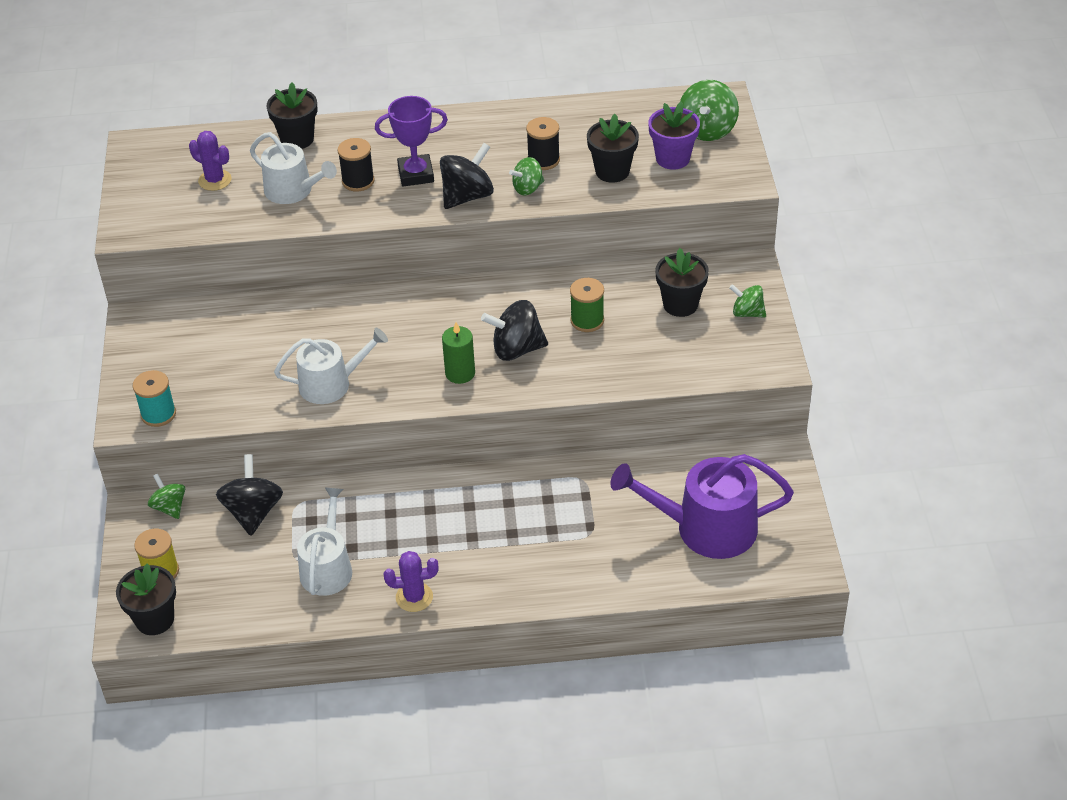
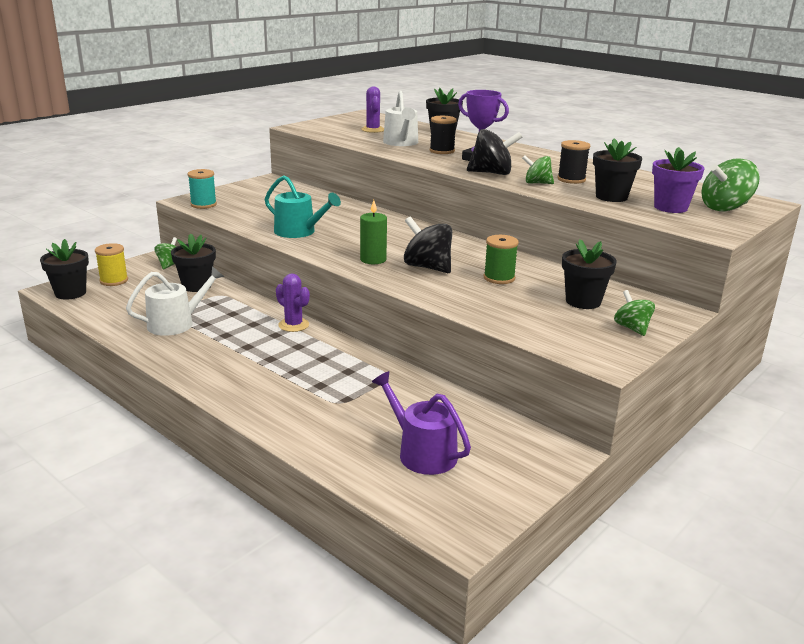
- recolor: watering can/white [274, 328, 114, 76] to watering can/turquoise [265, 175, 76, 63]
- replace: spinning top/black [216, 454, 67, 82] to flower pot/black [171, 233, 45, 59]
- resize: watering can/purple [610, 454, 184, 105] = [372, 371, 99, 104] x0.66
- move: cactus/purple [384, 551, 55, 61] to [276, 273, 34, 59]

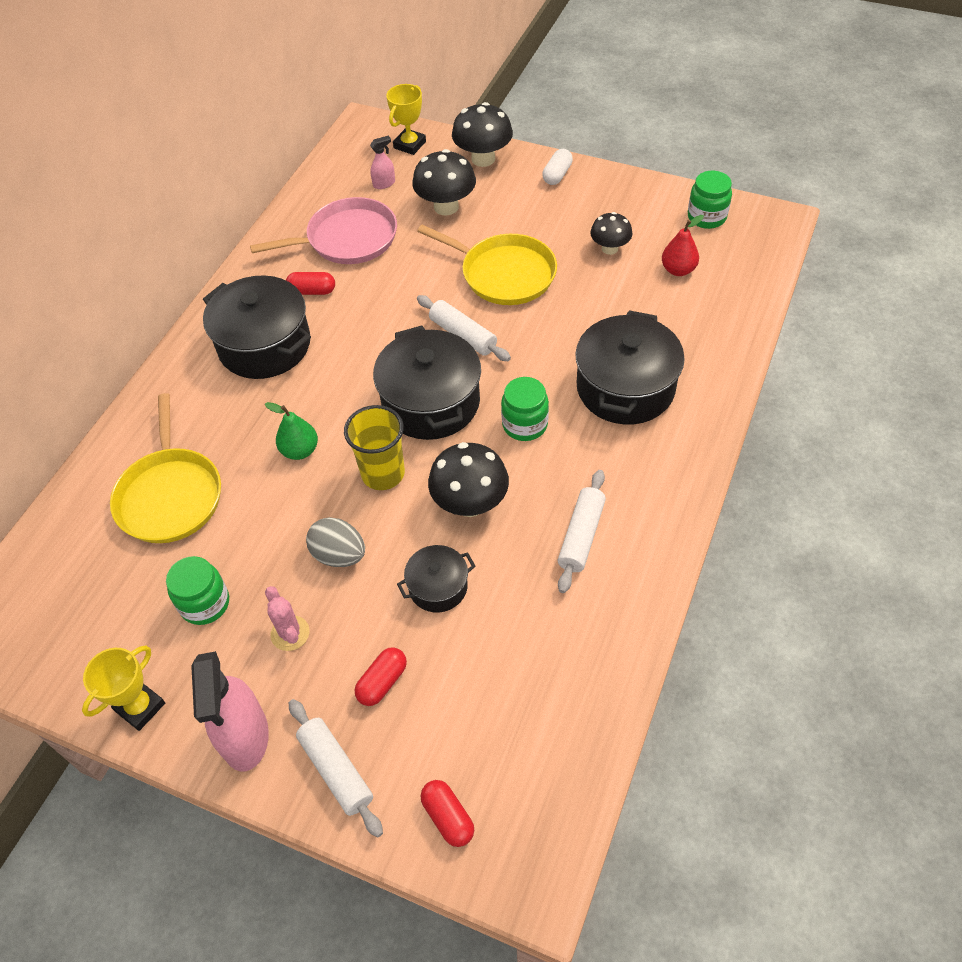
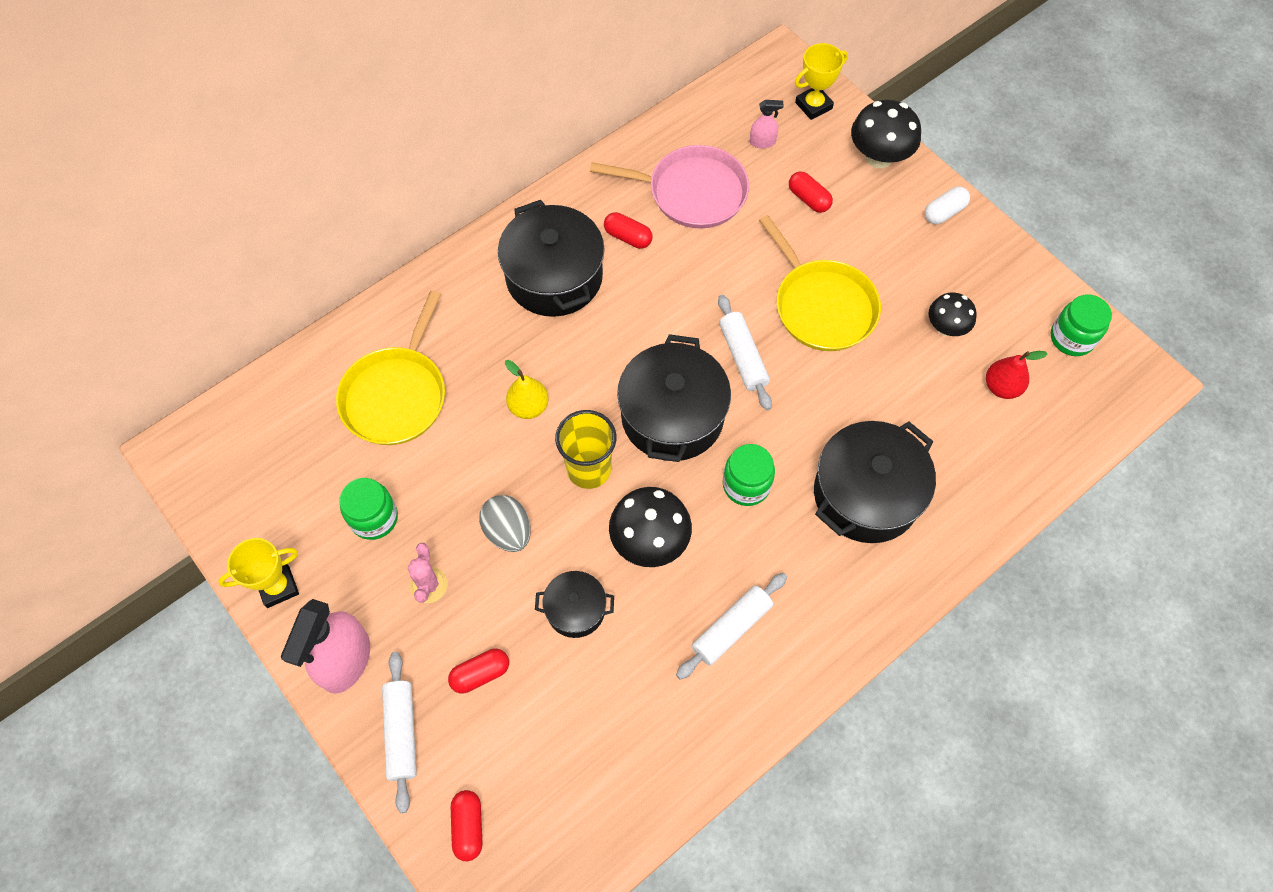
- replace: mushroom/black [412, 149, 64, 66] to capsule/red [789, 171, 44, 42]
- recolor: pear/green [265, 402, 53, 58] to pear/yellow [505, 360, 43, 59]

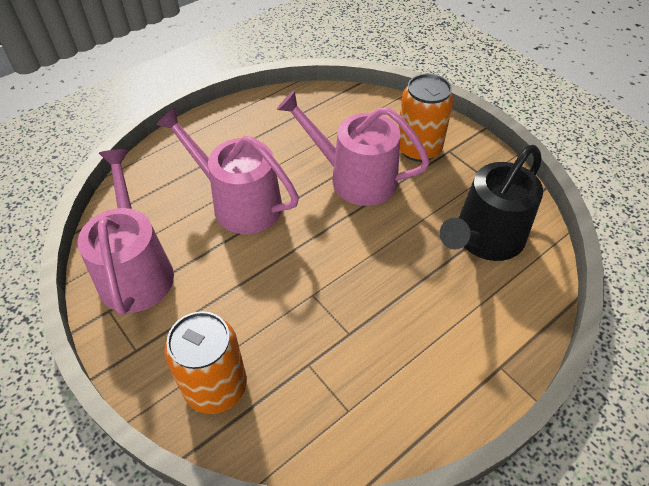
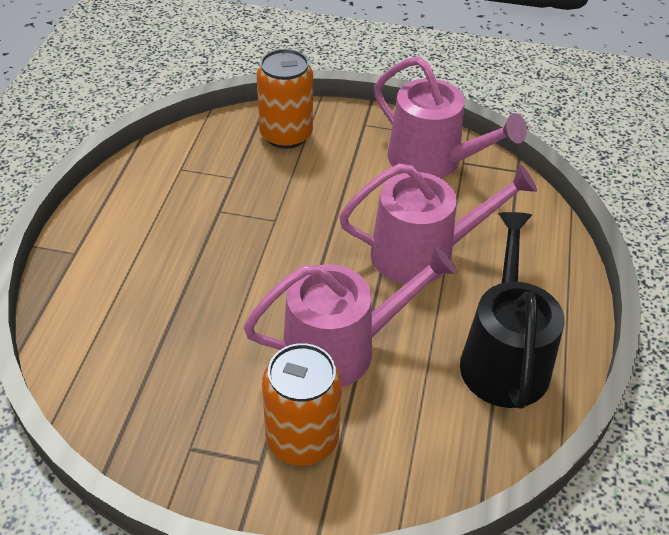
- move: watering can/black [439, 145, 104, 116] to [460, 212, 105, 197]

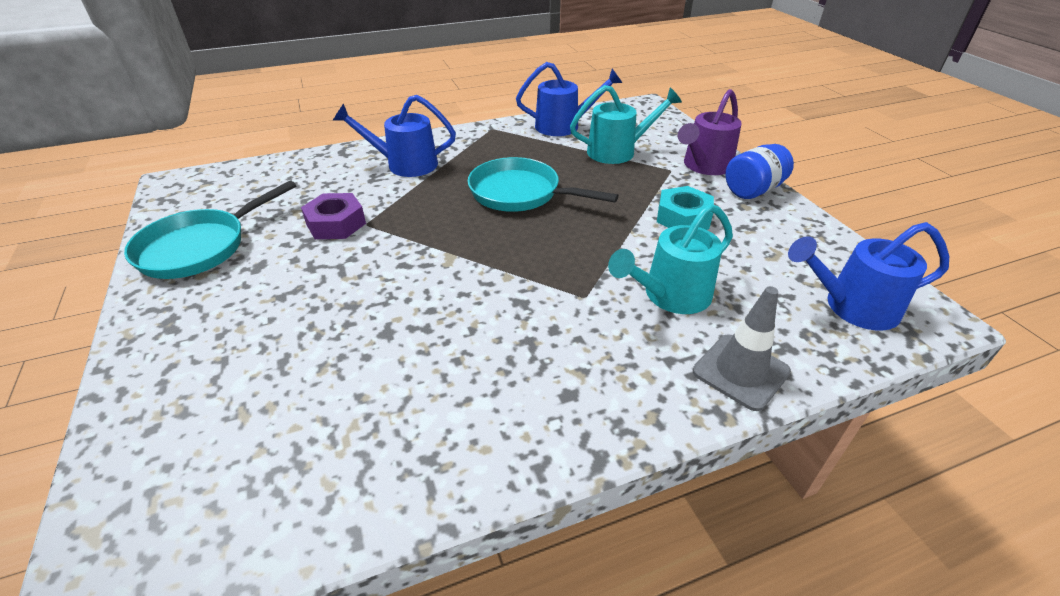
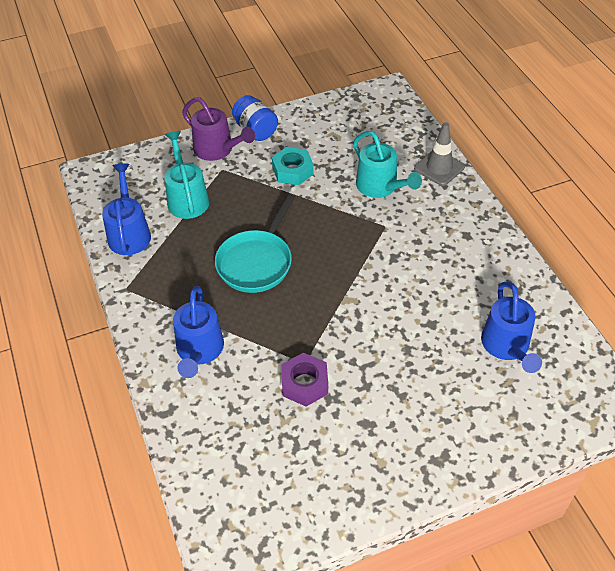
- delete: pan/turquoise [124, 180, 172, 99]
- move: watering can/blue [788, 222, 161, 109] to [481, 282, 61, 91]

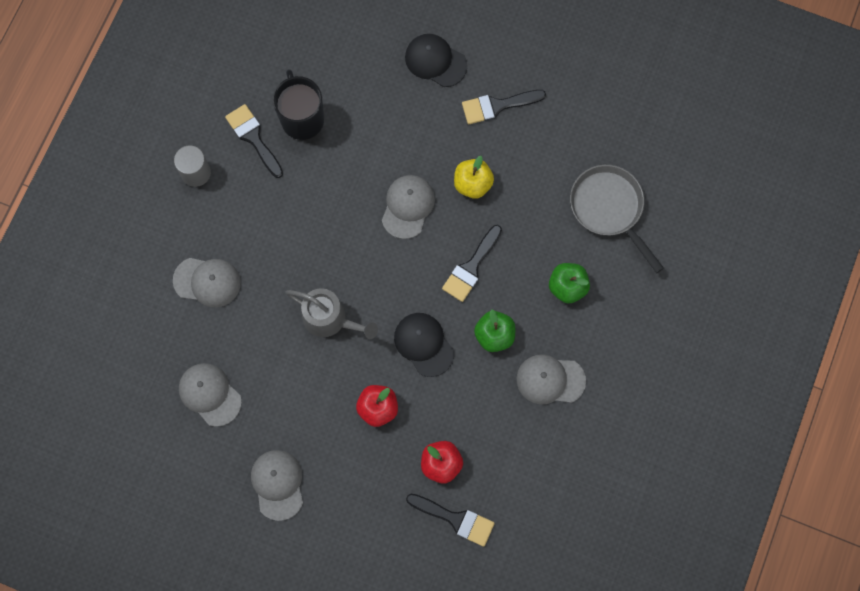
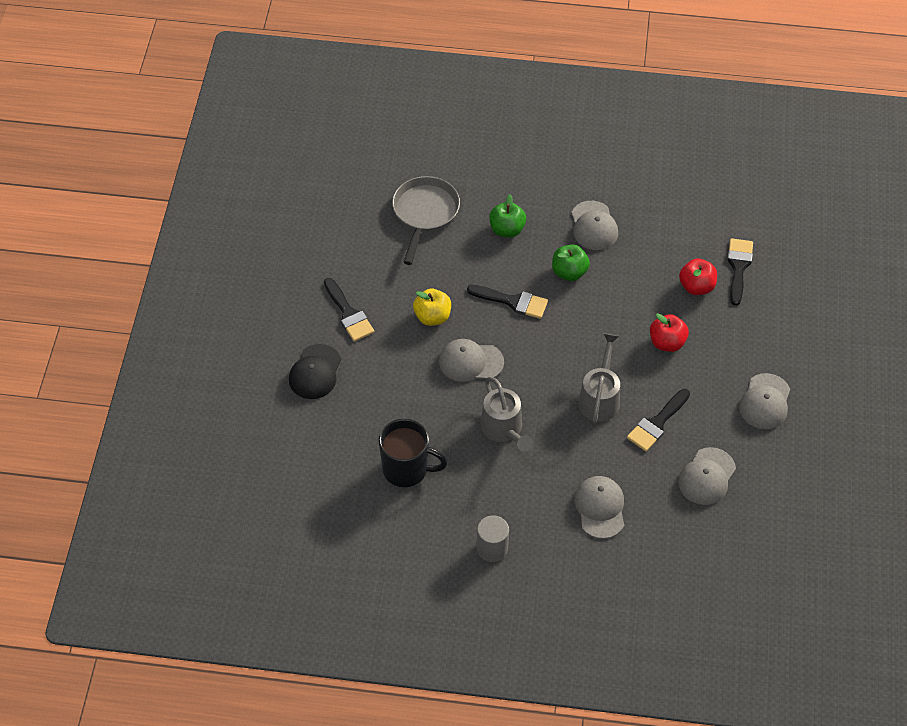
- rotate: mug/black [273, 69, 51, 71] = [379, 419, 69, 68] 135 degrees counterclockwise
- move: brush/black [225, 104, 58, 74] to [627, 389, 63, 62]
- rotate: pan/grey [570, 165, 94, 108] = [392, 176, 68, 89] 150 degrees clockwise
- delete: cap/black [394, 313, 60, 64]
- rotate: cap/grey [251, 450, 52, 71] = [739, 373, 51, 56] 45 degrees counterclockwise
- insert: watering can/grey [480, 377, 53, 74]

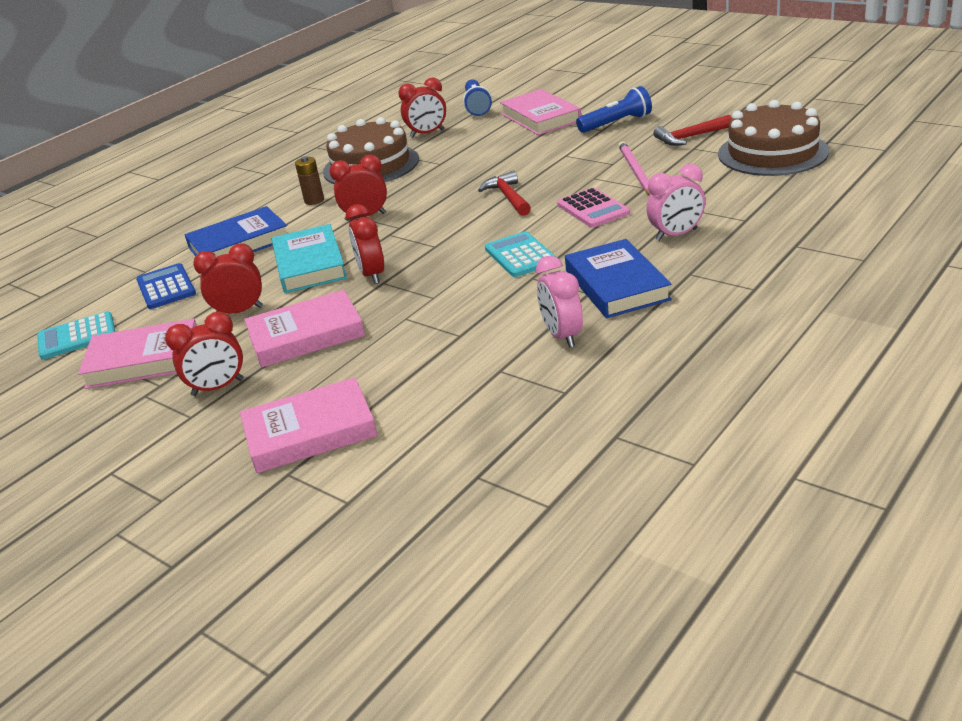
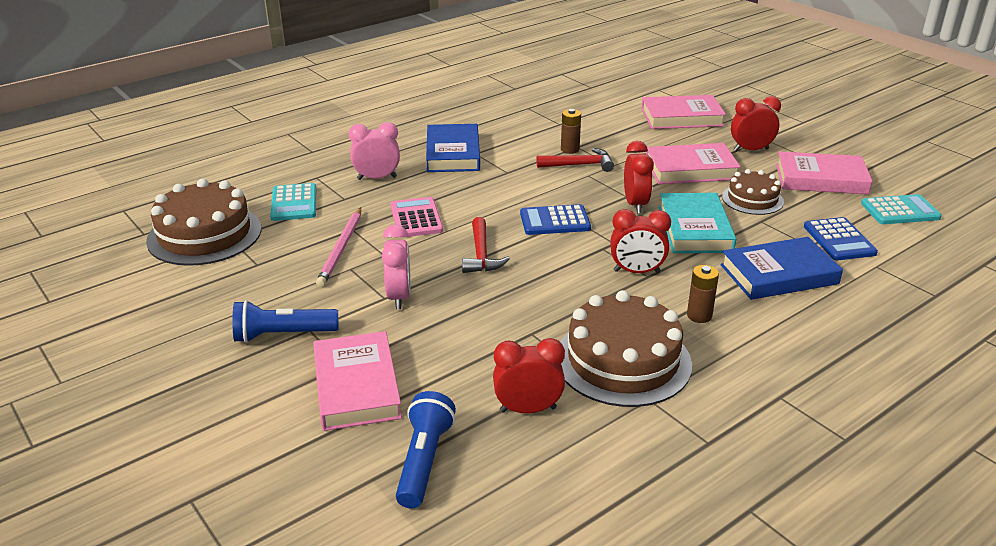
- move: hammer/red [653, 115, 79, 31] to [536, 148, 78, 24]
- move: calculator/turquoise [485, 231, 71, 46] to [270, 183, 46, 38]
- replace: clock/red [193, 243, 70, 70] to cake/brown [722, 169, 62, 46]
- move: clock/pink [536, 256, 47, 92] to [382, 224, 29, 85]
- insert: battery/brown [561, 109, 20, 45]
- insert: calculator/blue [520, 204, 71, 31]

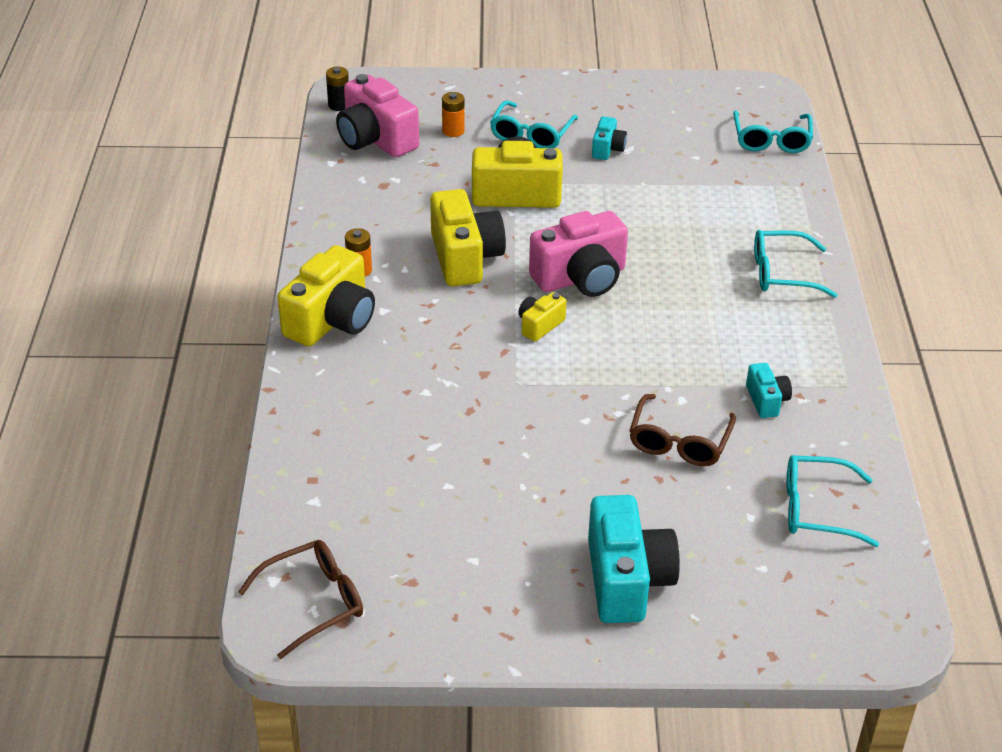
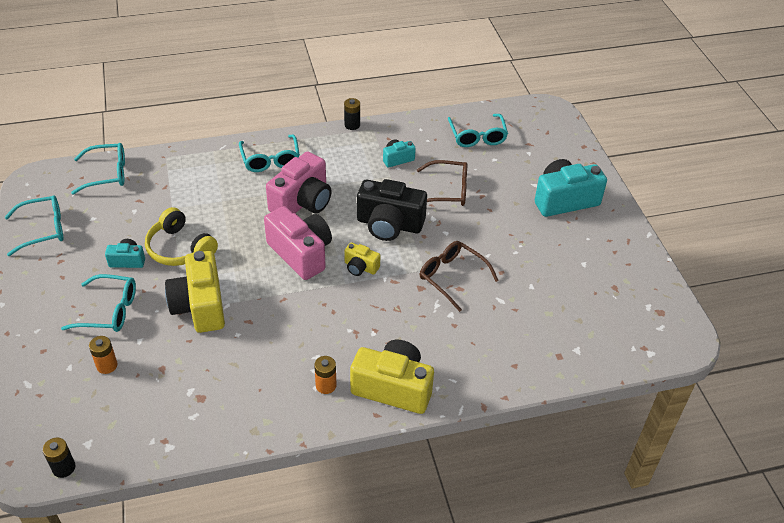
- move: camera/pink [336, 74, 83, 84] to [266, 151, 66, 62]
- delete: camera/yellow [430, 189, 76, 98]
- move: glasses/brown [238, 540, 125, 119] to [420, 241, 79, 71]
- insert: battery/black [344, 98, 16, 32]
- insert: camera/black [357, 179, 70, 62]
- insert: glasses/turquoise [5, 195, 58, 61]
- insert: headphones/yellow [145, 207, 73, 59]

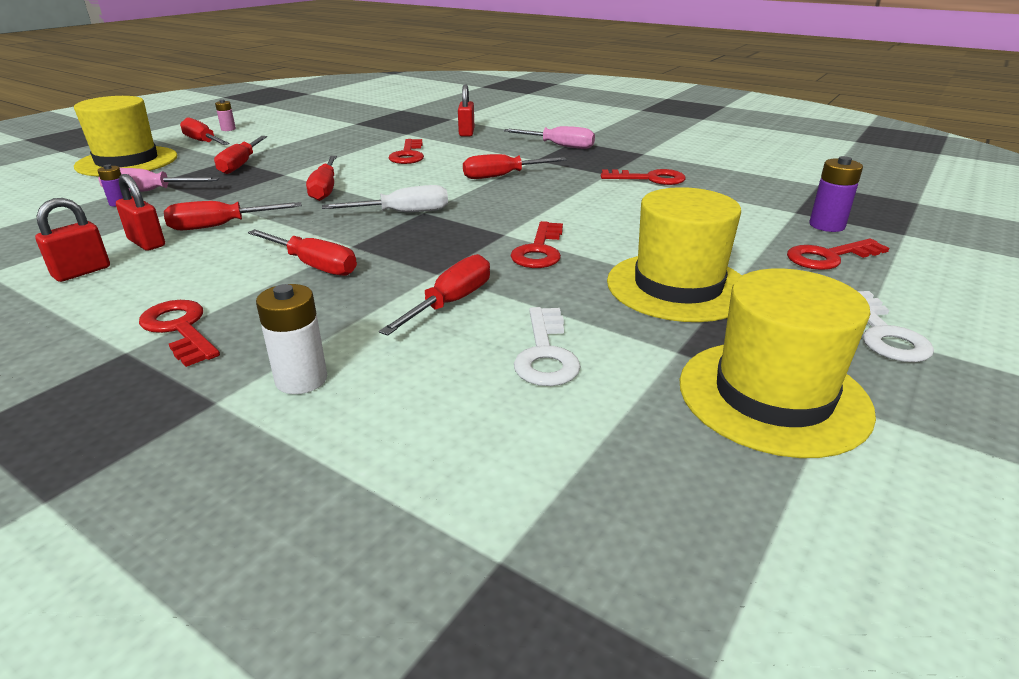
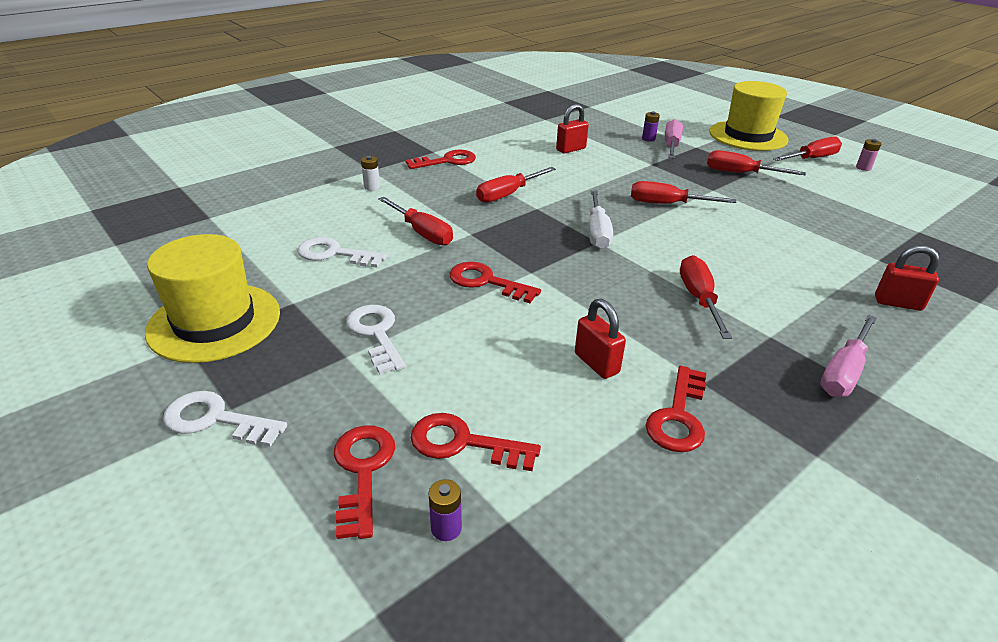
- move: key/red [389, 139, 35, 25] to [411, 413, 130, 58]
- resize: battery/purple [809, 156, 54, 76] = [428, 479, 34, 62] x0.61
- replace: hat/yellow [607, 187, 135, 135] to key/white [346, 305, 60, 69]
- move: padlock/red [35, 198, 75, 84] to [575, 299, 51, 80]
- delete: screwdriver/red [164, 201, 138, 29]
- resize: battery/white [256, 284, 71, 110] = [361, 156, 19, 35] x0.61

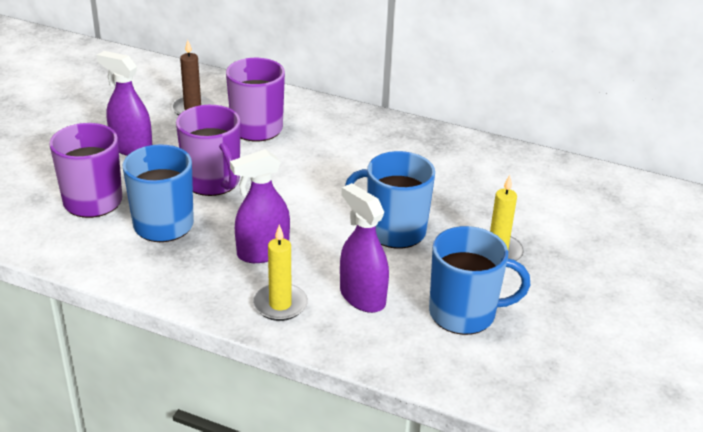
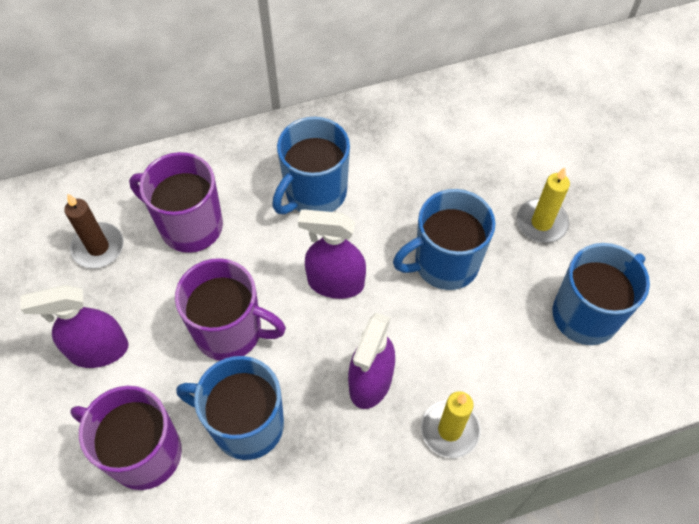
- move: spray bottle/purple [340, 183, 49, 130] to [298, 209, 68, 90]
- insert: mug/blue [272, 117, 78, 97]

